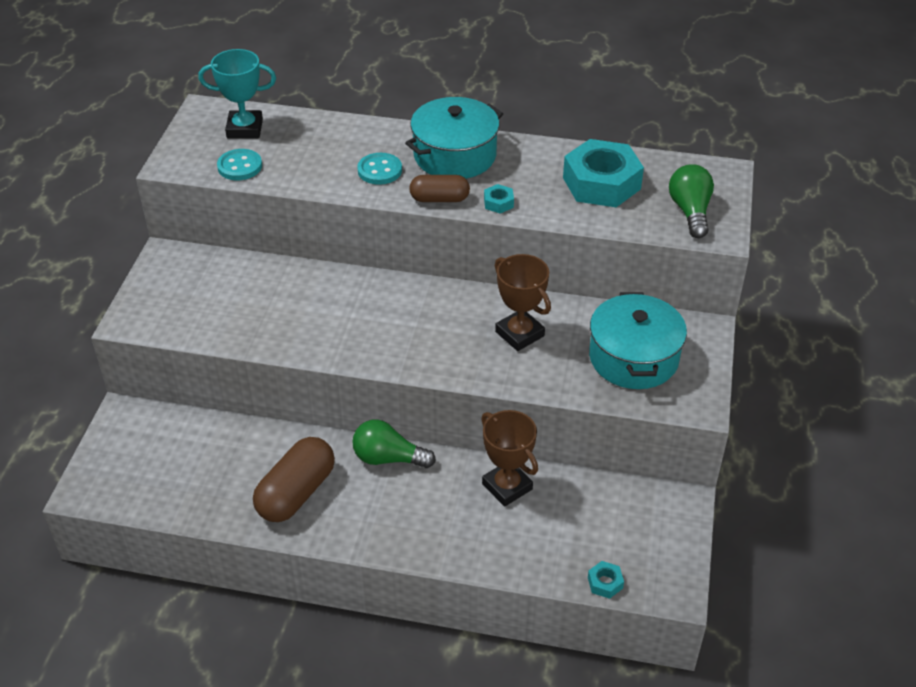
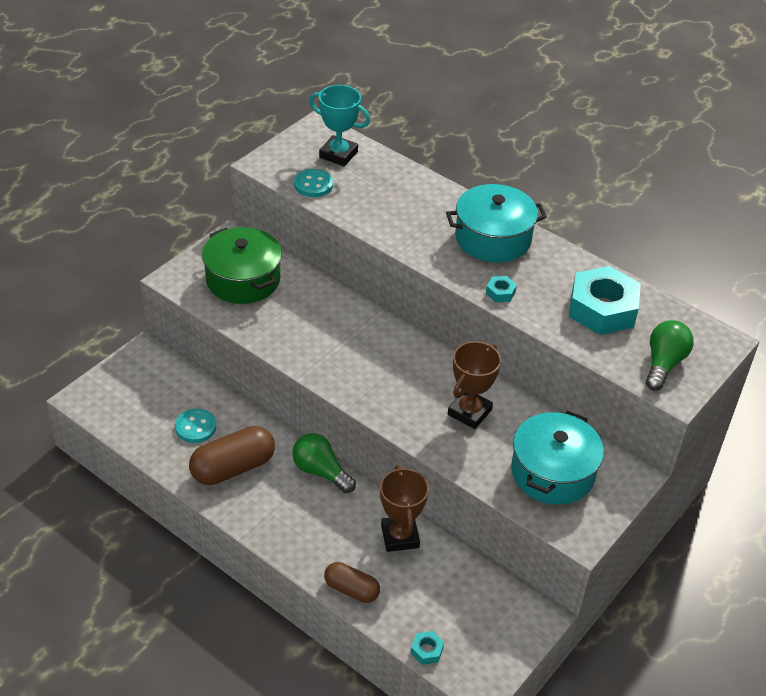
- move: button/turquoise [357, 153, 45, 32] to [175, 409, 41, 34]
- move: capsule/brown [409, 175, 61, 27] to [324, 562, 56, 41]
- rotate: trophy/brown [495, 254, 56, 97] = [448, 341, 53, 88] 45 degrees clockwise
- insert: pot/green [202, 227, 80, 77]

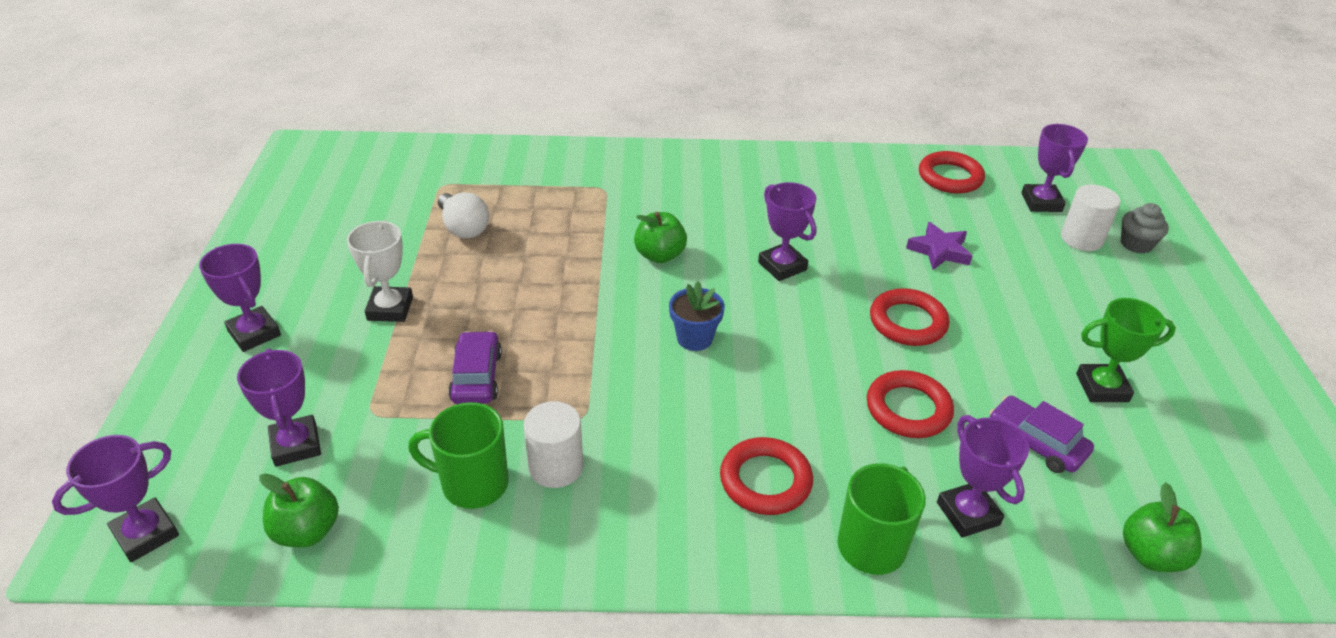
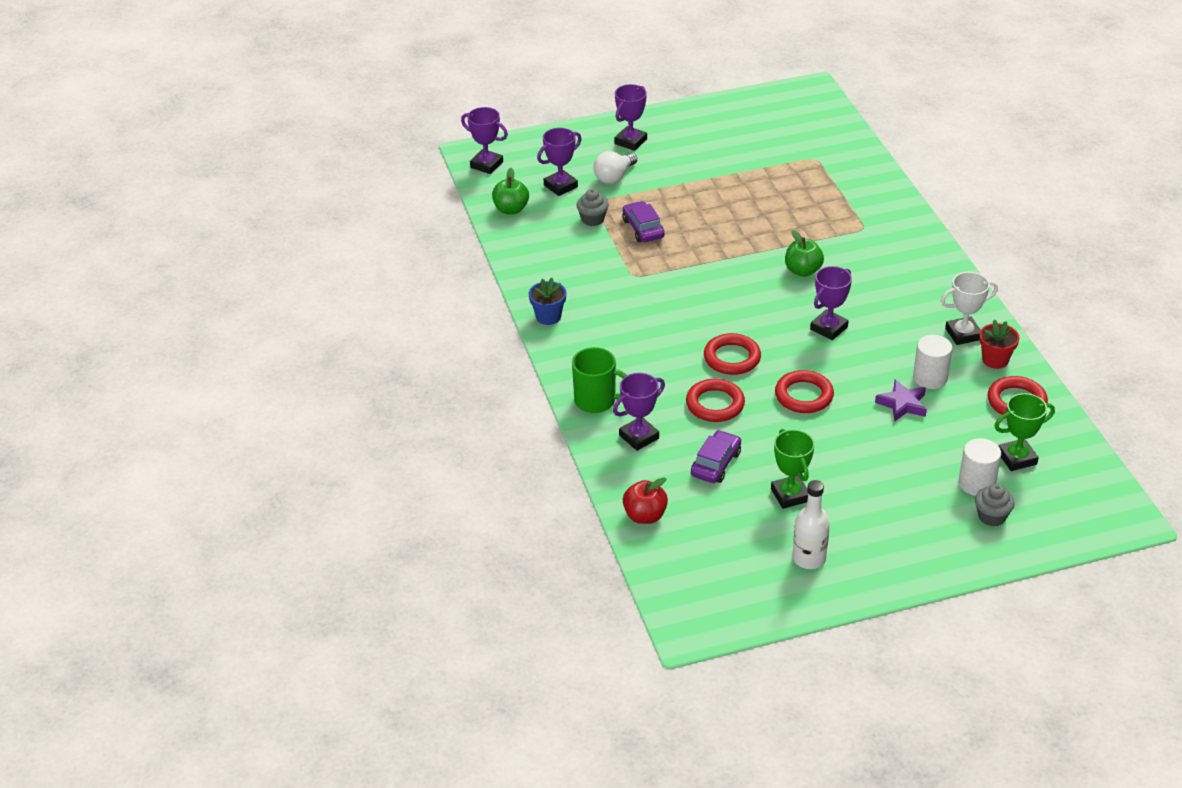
- recolor: trophy/purple [1021, 124, 67, 88] to trophy/green [994, 393, 61, 78]
- move: light bulb/white [438, 192, 51, 46] to [593, 151, 44, 33]
- move: trophy/white [347, 220, 66, 102] to [941, 272, 57, 73]
- move: flower pot/blue [669, 281, 56, 70] to [529, 278, 37, 47]
- rotate: car/purple [448, 331, 54, 73] = [623, 201, 41, 41] 90 degrees counterclockwise
- move: cylinder/white [524, 401, 59, 87] to [913, 335, 39, 54]
- delete: mug/green [408, 402, 101, 107]
- move: ring/red [720, 437, 93, 78] to [704, 333, 57, 42]
- recolor: apple/green [1123, 483, 79, 89] to apple/red [623, 477, 45, 47]
- insert: cupcake/grey [576, 189, 33, 37]
- insert: flower pot/red [979, 319, 40, 50]
- insert: bottle/white [792, 480, 38, 89]

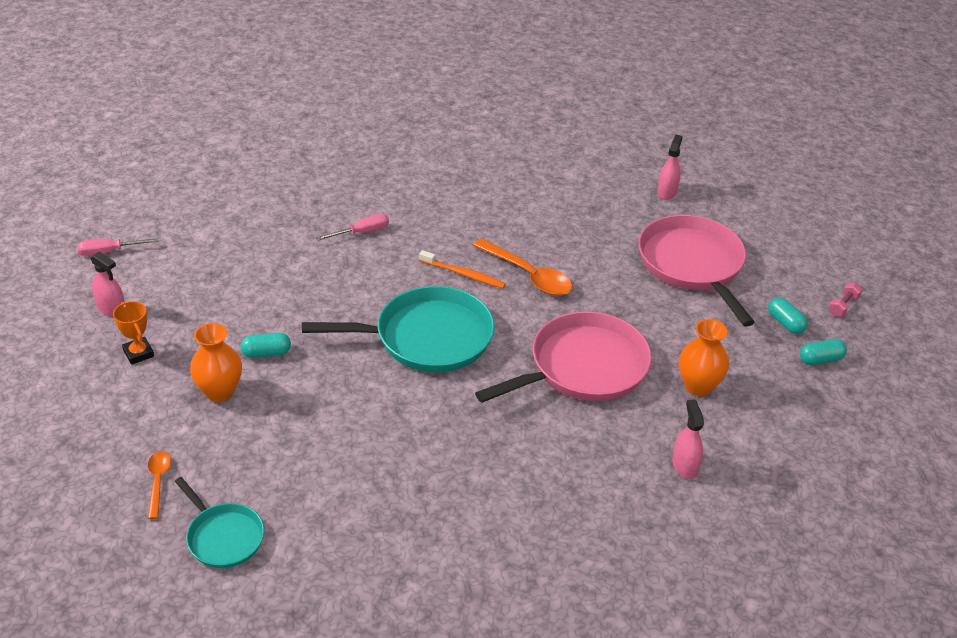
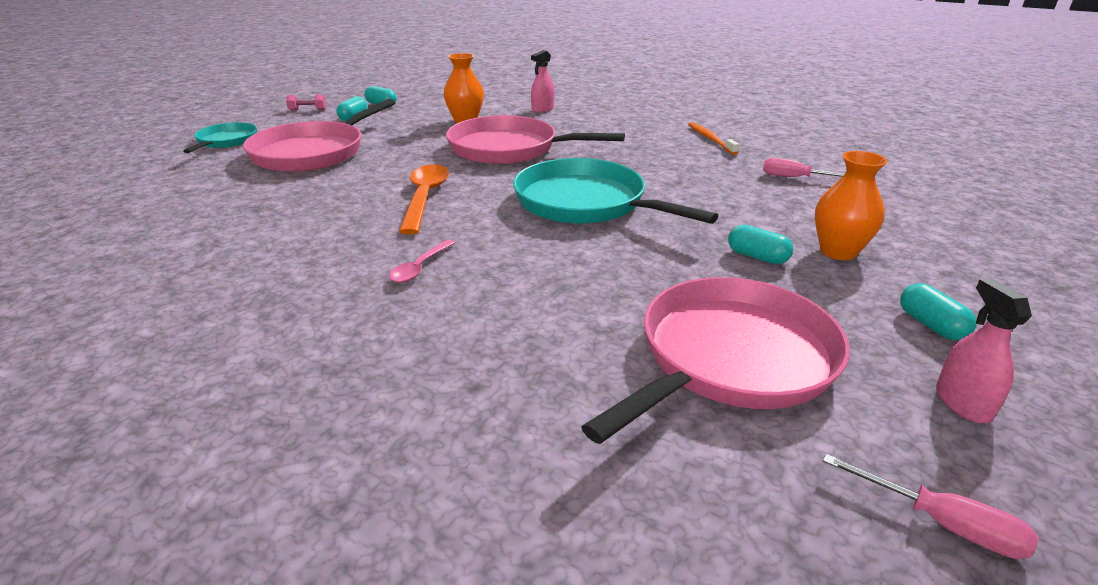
- delete: spray bottle/pink [657, 135, 26, 65]
- move: screwdriver/pink [316, 214, 73, 27] to [763, 158, 81, 19]
- move: toothbrush/orange [419, 250, 87, 38] to [688, 122, 51, 33]
- replace: trophy/orange [113, 301, 41, 64] to capsule/turquoise [900, 283, 77, 57]
- delete: spoon/orange [148, 451, 23, 68]
- move: pan/turquoise [175, 477, 89, 91] to [183, 122, 74, 31]
- insert: spoon/pink [389, 240, 66, 43]
- insert: pan/pink [581, 277, 269, 167]

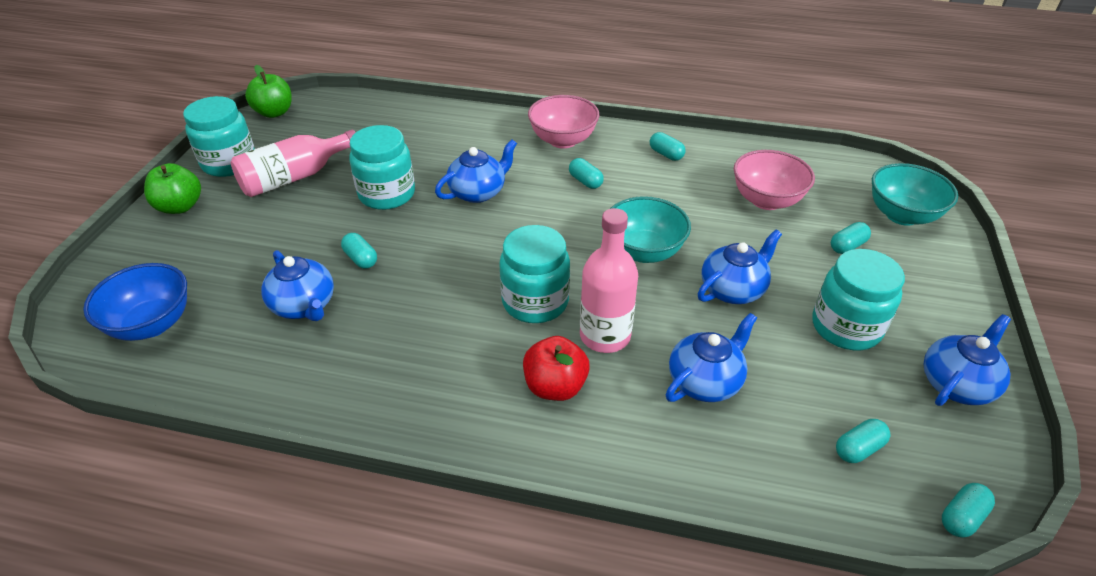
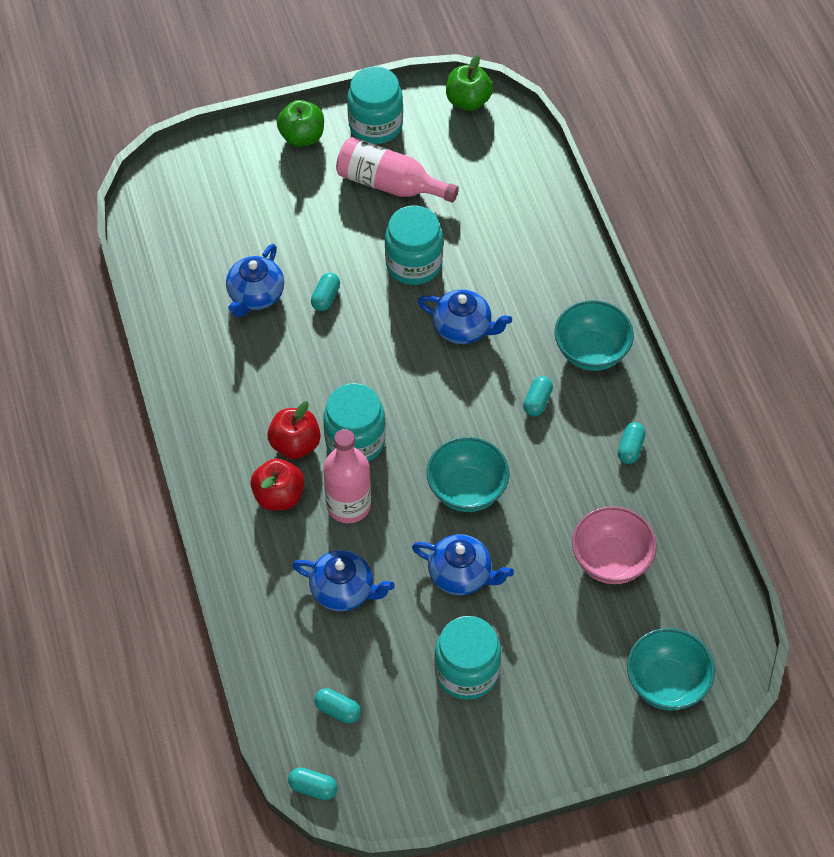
- recolor: bowl/pink [528, 95, 71, 54] to bowl/turquoise [554, 300, 80, 71]
- delete: capsule/turquoise [831, 222, 40, 32]
- delete: bowl/blue [83, 263, 104, 78]
- delete: teapot/blue [924, 314, 87, 92]
- insert: apple/red [267, 401, 54, 58]

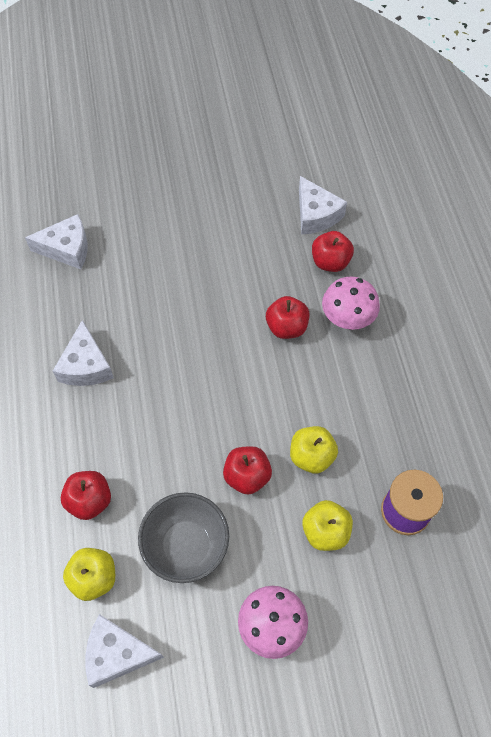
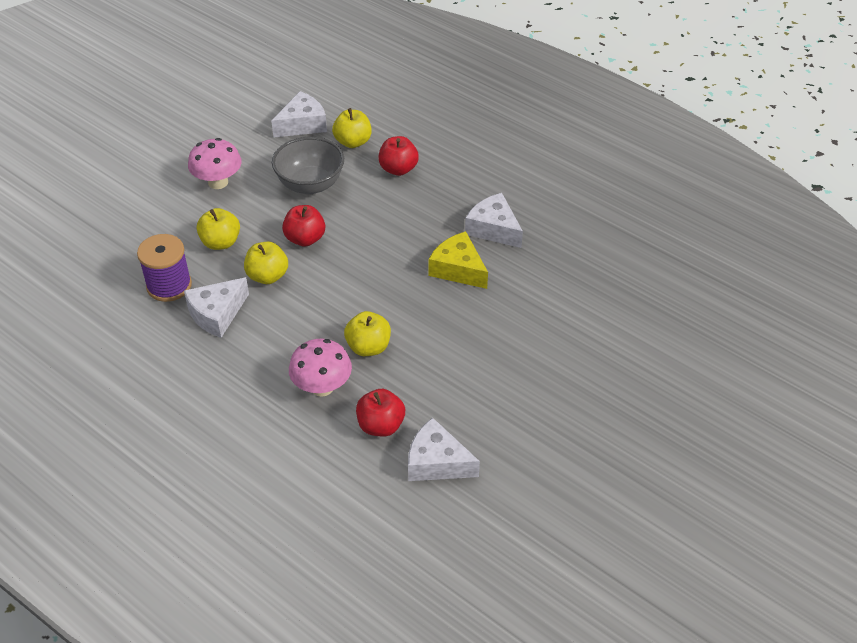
- move: cheese/white [25, 214, 63, 55] to [184, 277, 65, 61]
- recolor: apple/red [266, 296, 43, 43] to apple/yellow [344, 311, 47, 45]
- insert: cheese/yellow [429, 231, 59, 58]

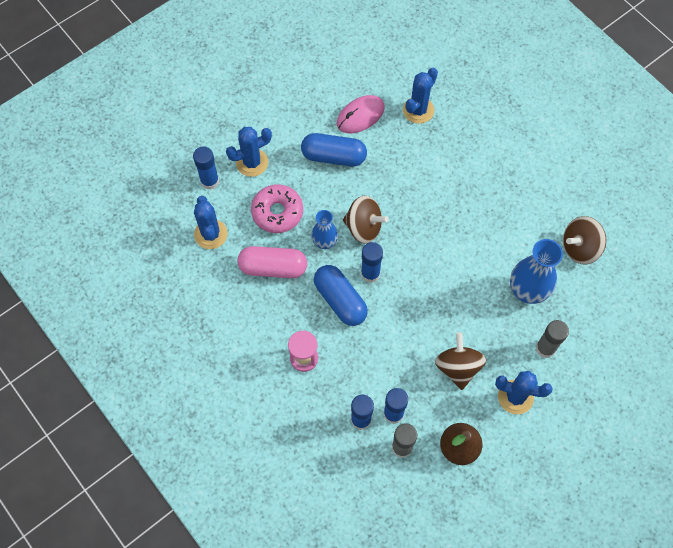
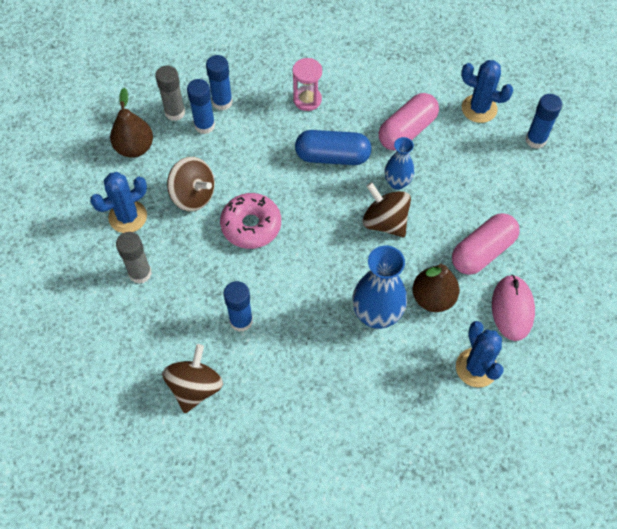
- delete: cactus/blue [226, 127, 46, 50]
- recolor: capsule/blue [301, 133, 66, 34] to capsule/pink [452, 213, 68, 62]
- move: donut/pink [251, 184, 52, 49] to [220, 193, 61, 56]
- rotate: spinning top/brown [343, 196, 45, 47] = [362, 182, 49, 55] 75 degrees clockwise
- move: vase/blue [510, 239, 53, 65] to [352, 245, 55, 84]
- move: glue stick/blue [361, 242, 22, 41] to [223, 281, 30, 51]
- insert: pear/brown [412, 264, 47, 48]

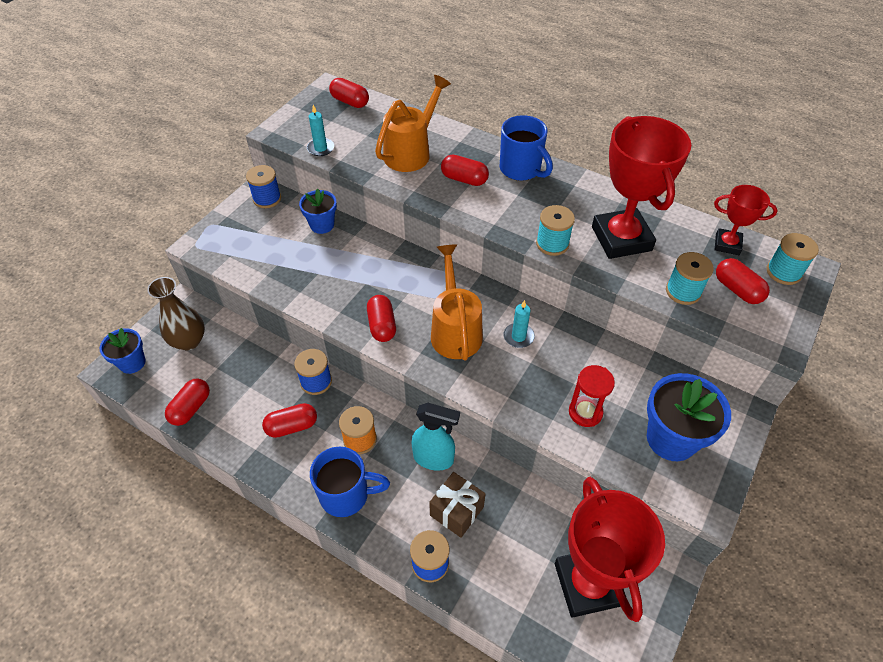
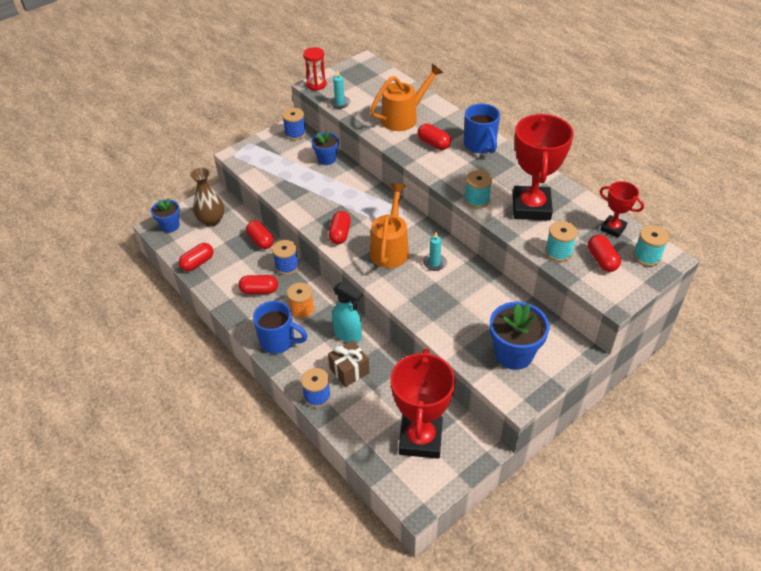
- move: capsule/red [329, 78, 40, 30] to [246, 221, 28, 28]
- move: hourglass/red [569, 365, 46, 62] to [303, 47, 24, 44]

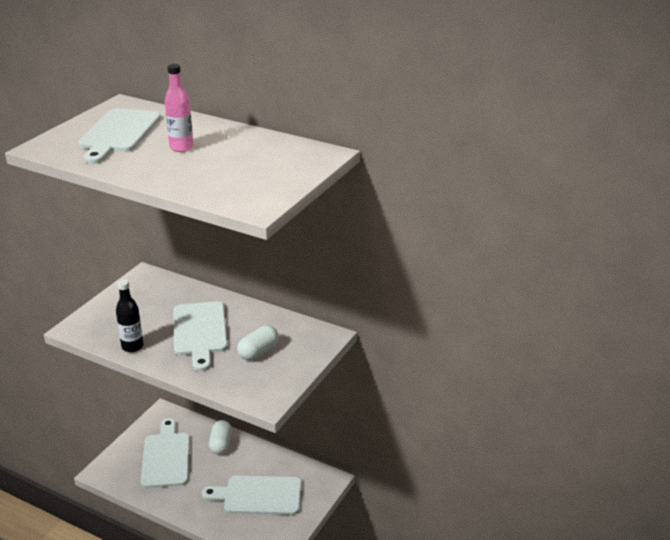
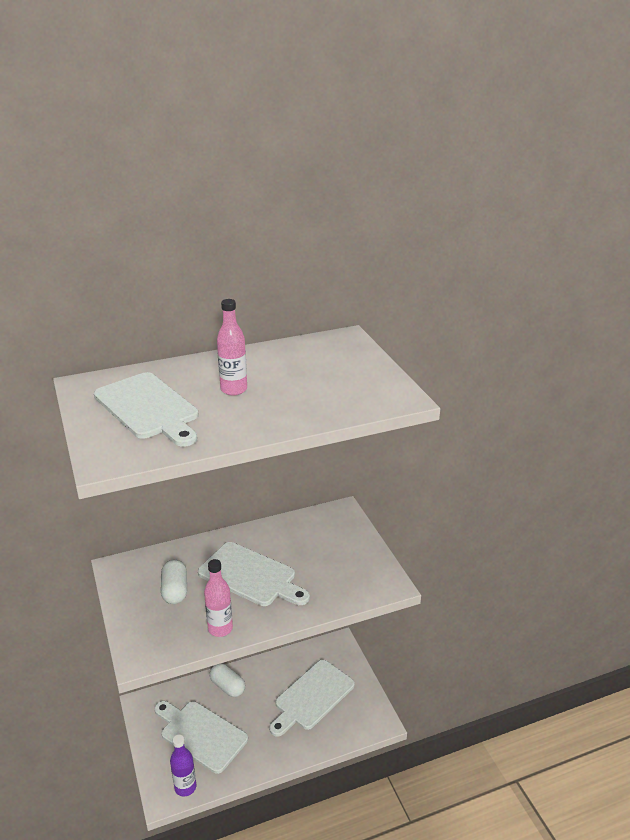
- recolor: bottle/black [116, 279, 27, 73] to bottle/pink [204, 559, 29, 78]
- move: capsule/white [237, 325, 42, 35] to [161, 560, 26, 44]
- insert: bottle/purple [170, 735, 26, 62]

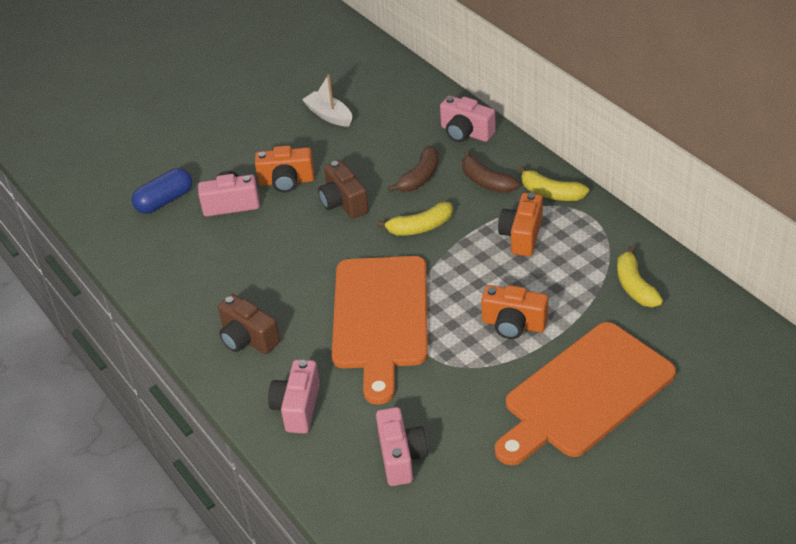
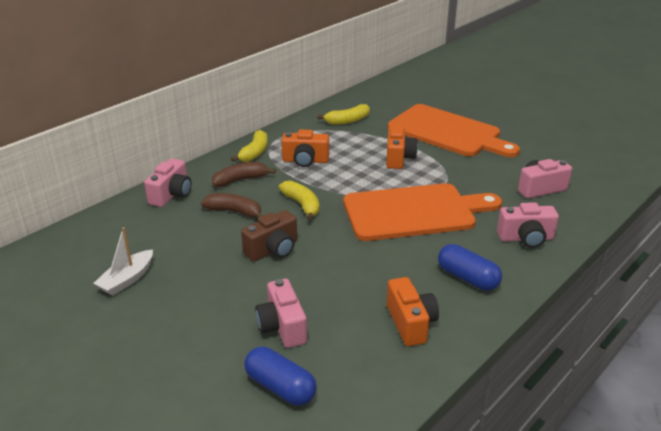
- move: camera/orange [255, 145, 59, 47] to [387, 277, 52, 69]
- rotate: banana/brown [462, 150, 57, 43] = [212, 162, 64, 25] 150 degrees counterclockwise
- replace: camera/brown [218, 294, 62, 60] to capsule/blue [438, 244, 64, 47]

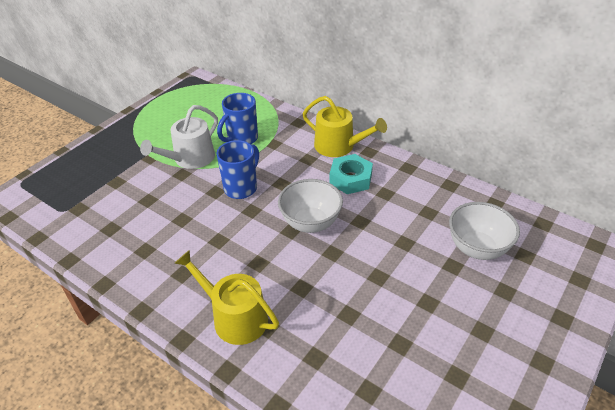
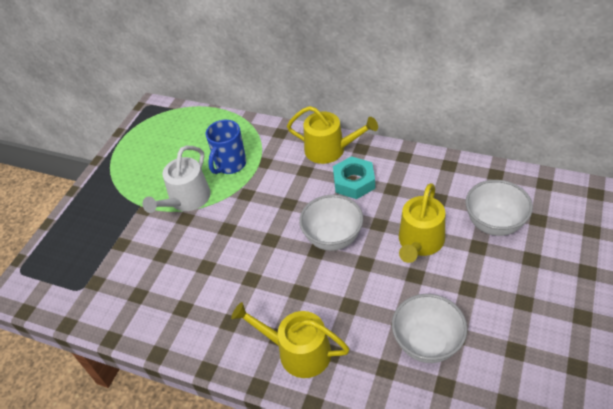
- delete: mug/blue [216, 140, 43, 59]
- insert: watering can/yellow [399, 183, 46, 80]
- insert: bowl/white [392, 294, 76, 69]

